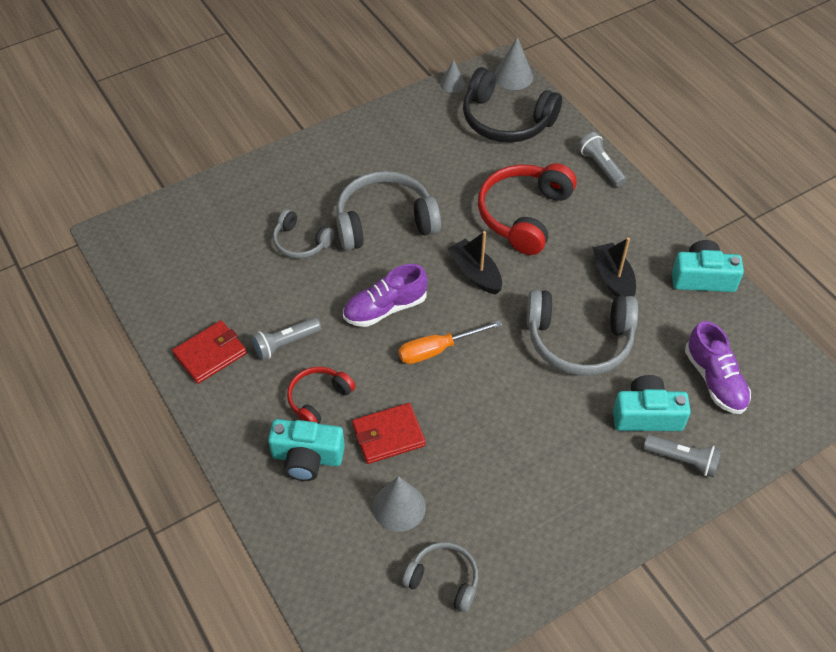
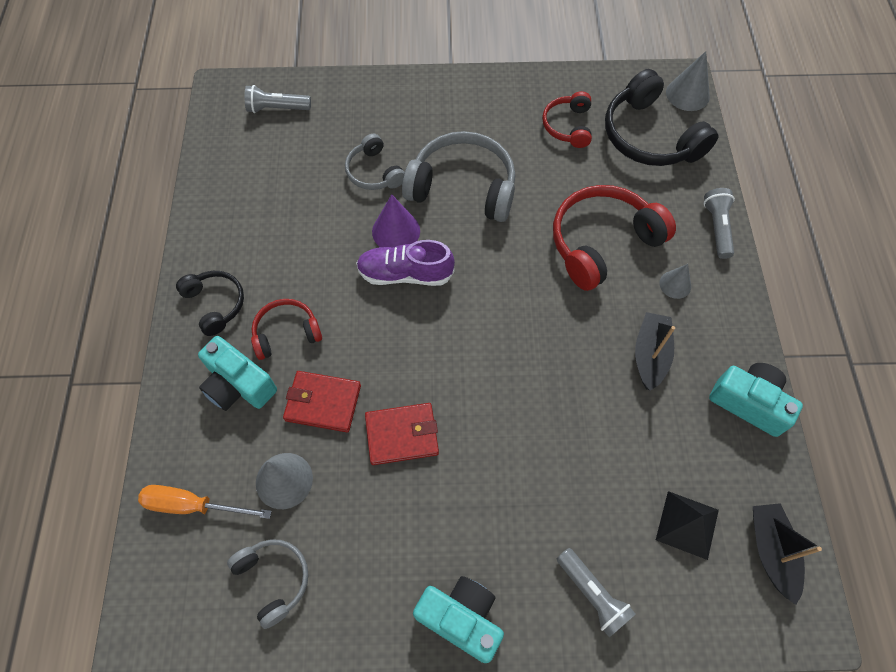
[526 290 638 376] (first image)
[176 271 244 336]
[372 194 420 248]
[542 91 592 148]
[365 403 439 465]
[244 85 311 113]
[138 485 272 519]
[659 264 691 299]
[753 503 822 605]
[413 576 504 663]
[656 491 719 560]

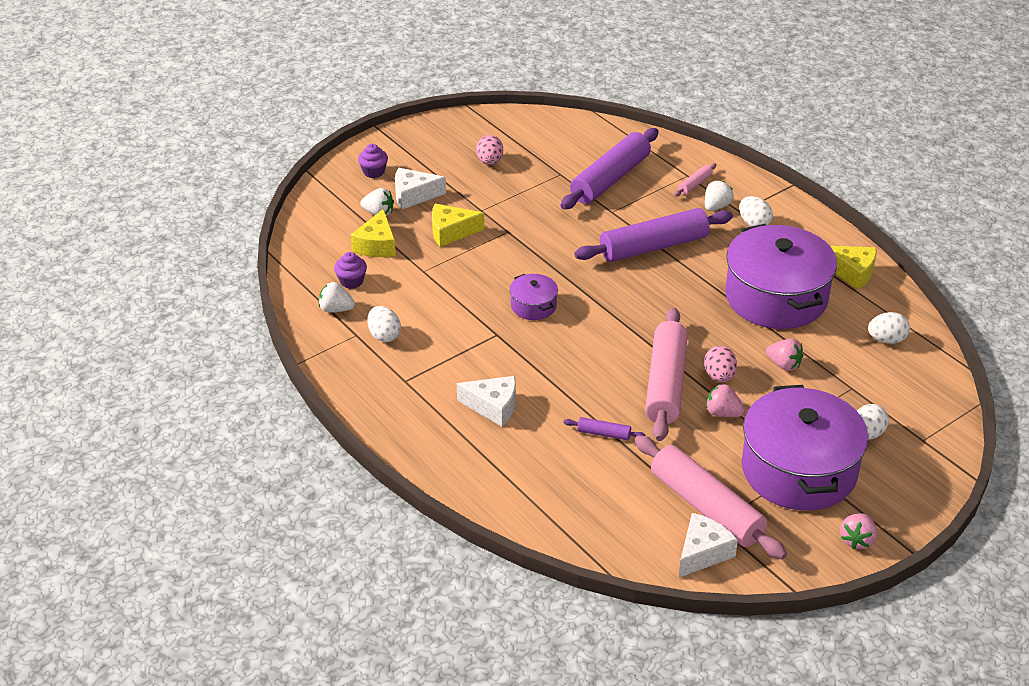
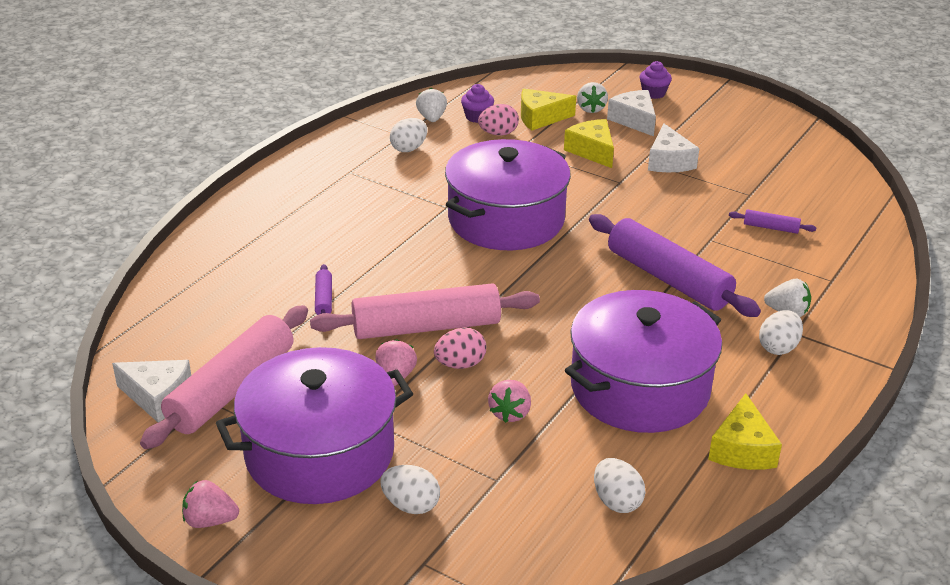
[674 163 716 197] (first image)
[648 123 699 172]
[478 104 519 136]
[445 139 571 250]
[729 209 816 234]

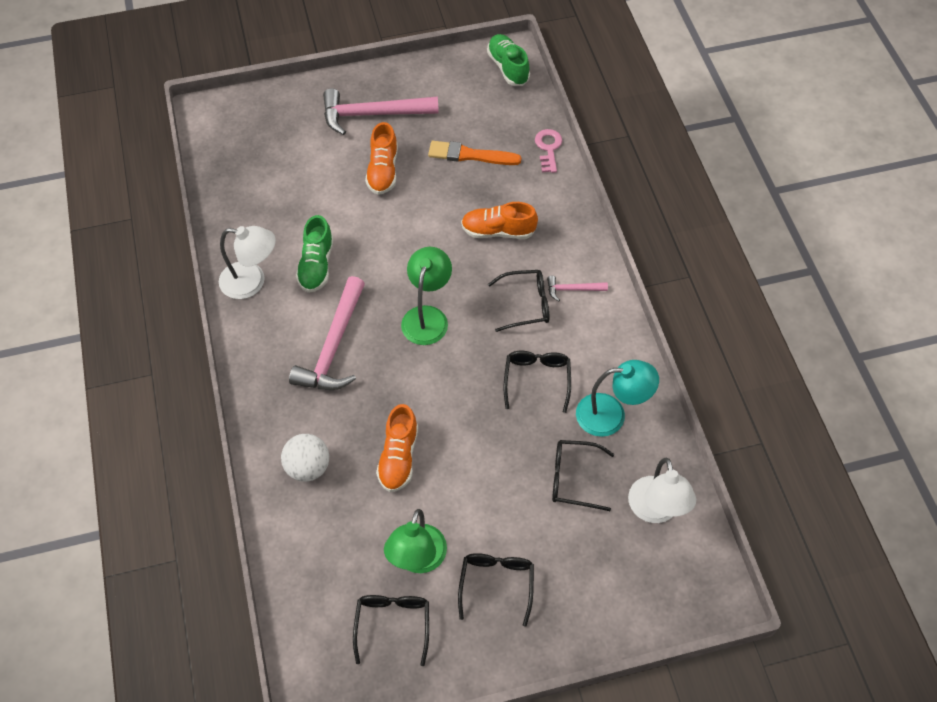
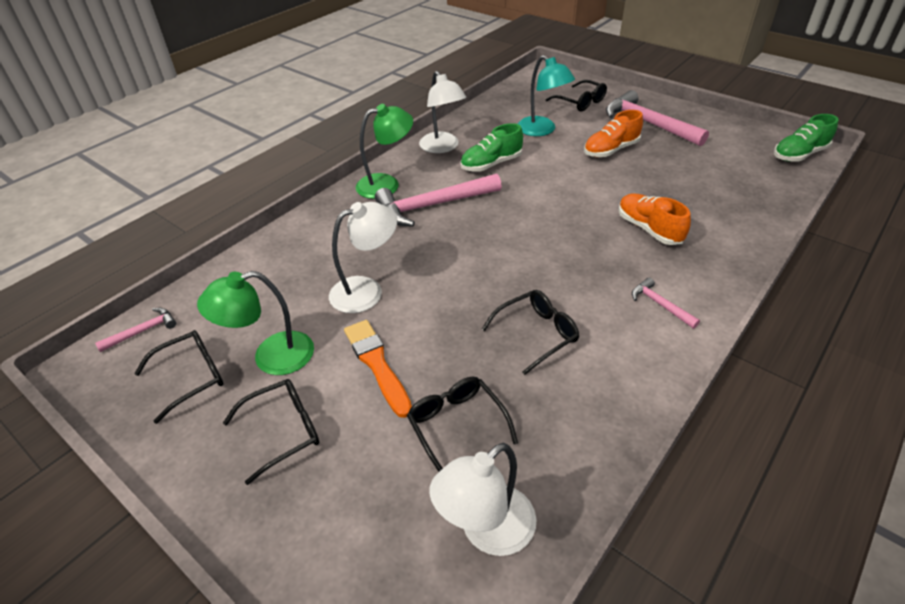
[281 434 329 482] (first image)
[535 129 562 173] (first image)
[95 308 176 352]
[356 104 413 199]
[344 320 412 418]
[545 80 607 112]
[518 55 575 136]
[329 202 397 313]
[774 114 838 162]

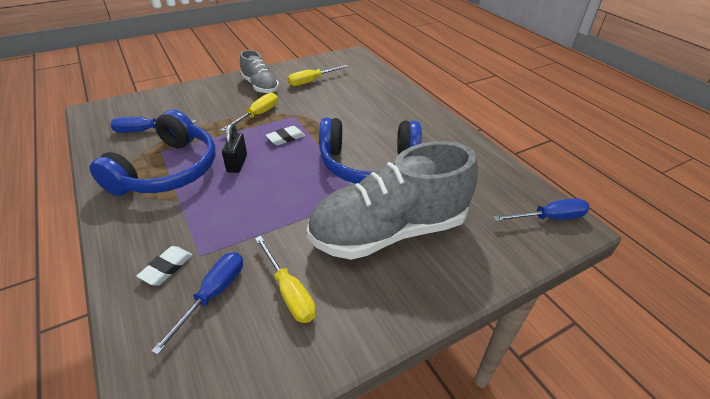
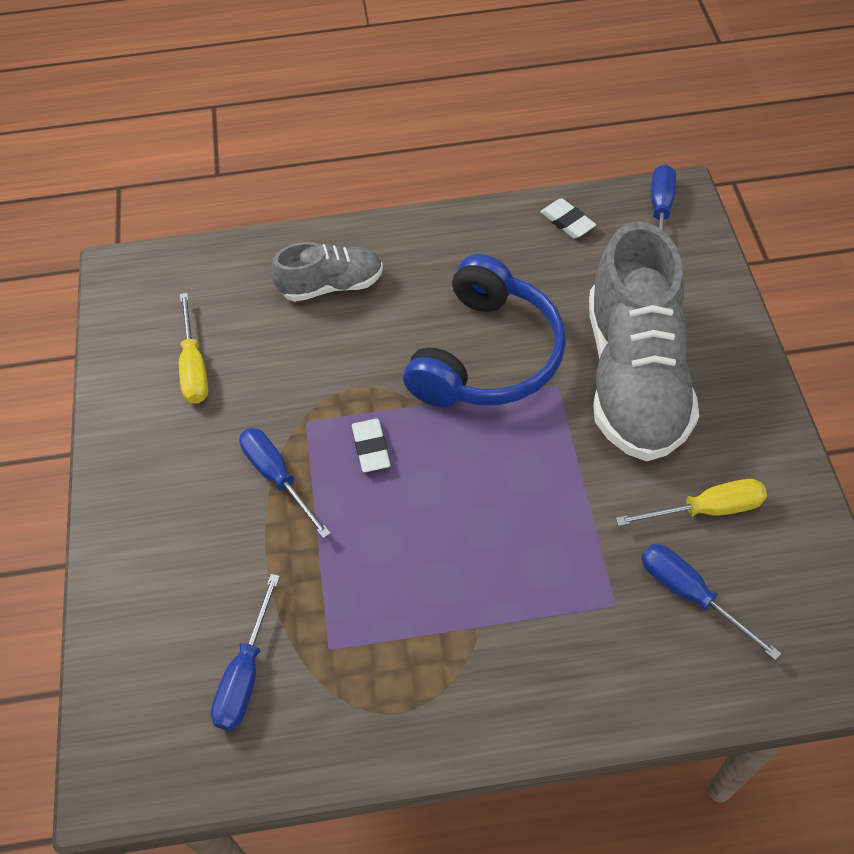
[89 110 215 196] (first image)
[222 123 247 173] (first image)
[540 198 596 239]
[271 242 383 302]
[239 428 331 539]

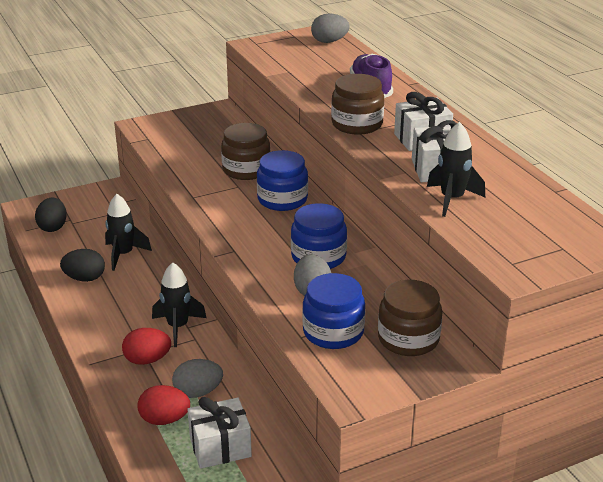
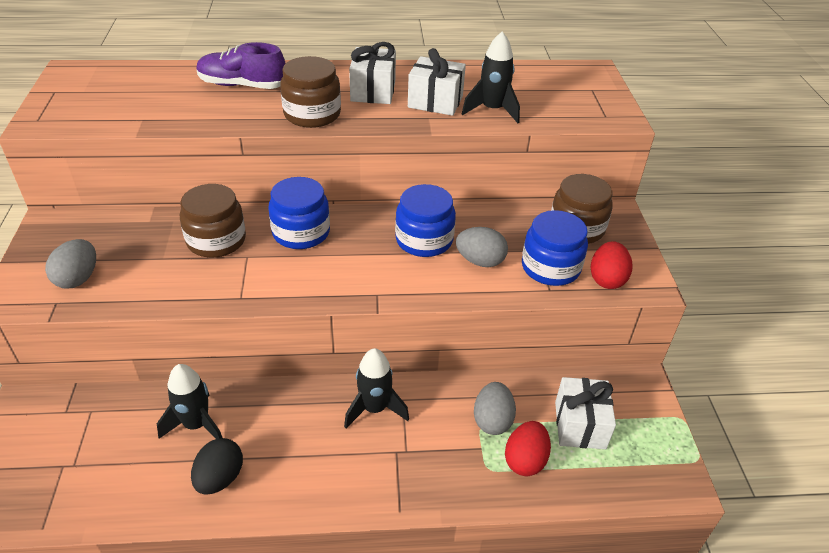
[35 197 67 232] (first image)
[591 241 633 289]
[45 239 96 289]

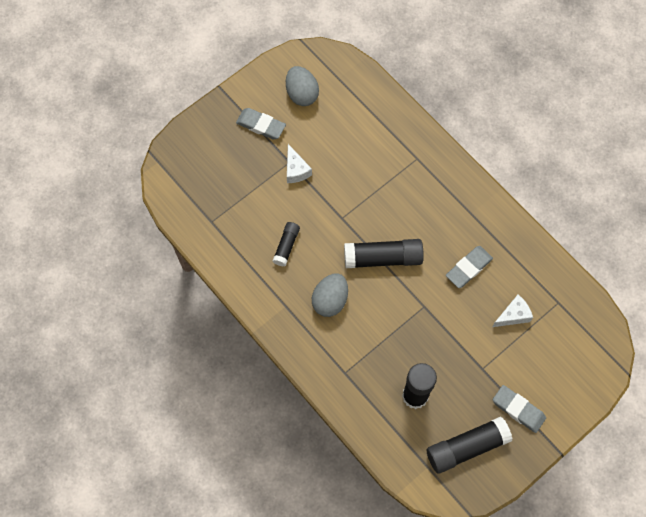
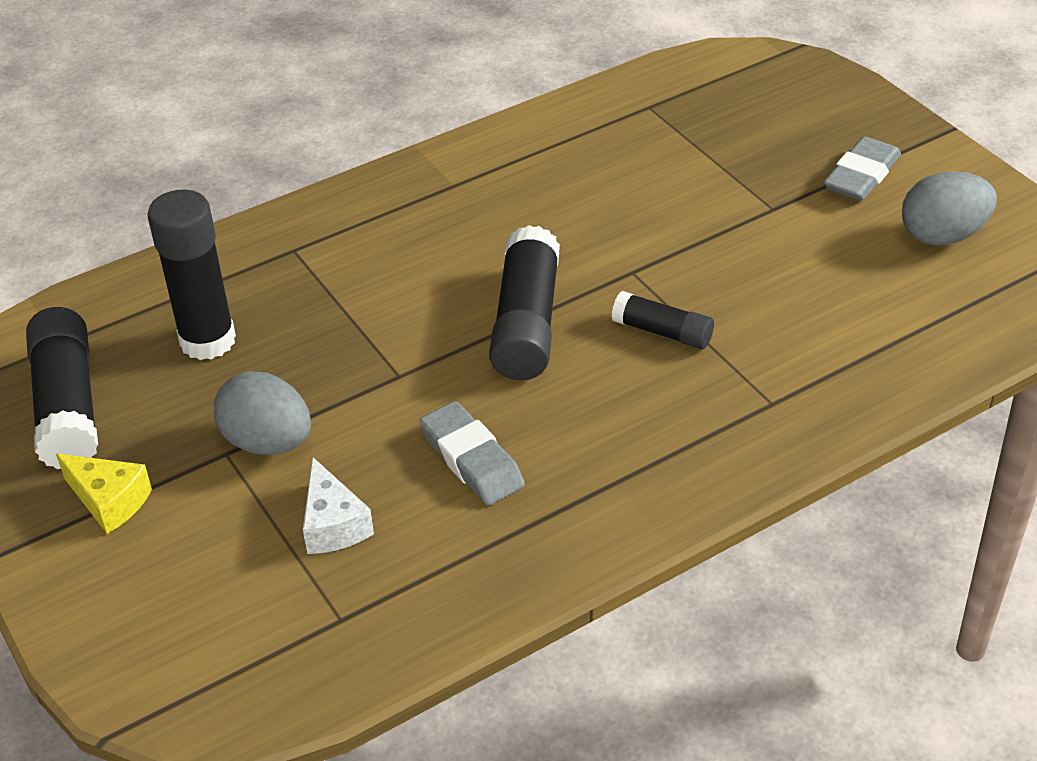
[287 144 312 183] (first image)
[612 291 714 349]
[214 371 311 455]
[56 454 152 534]

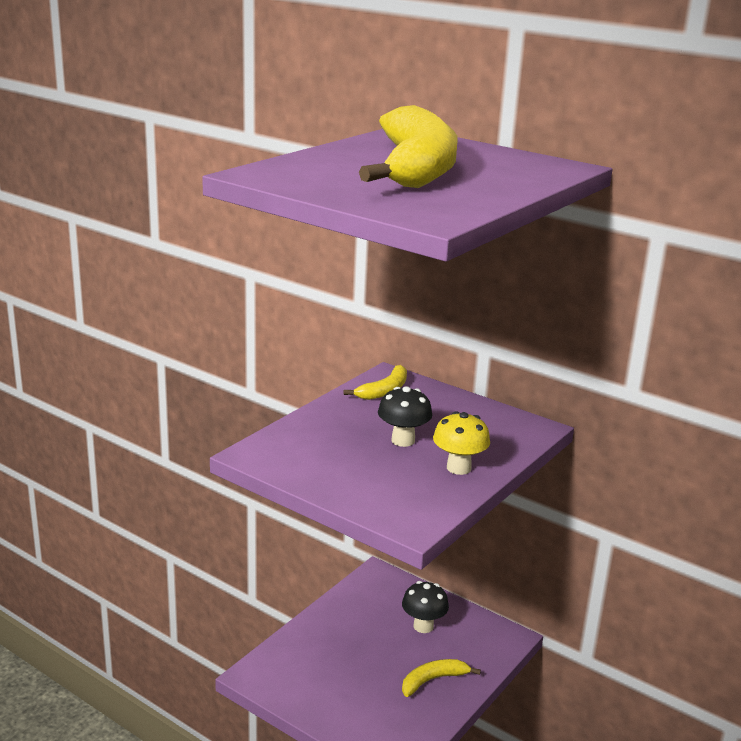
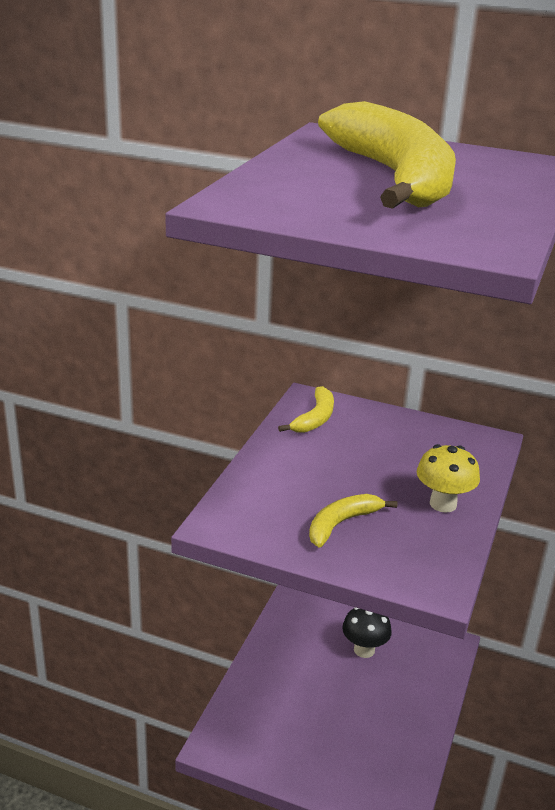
[378 386 432 447] (first image)
[309 494 397 548]

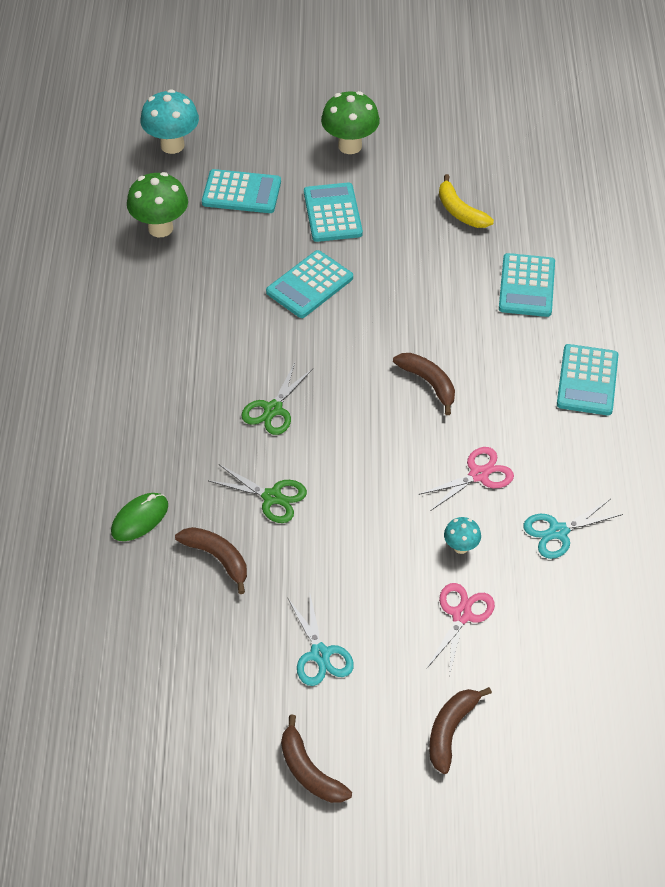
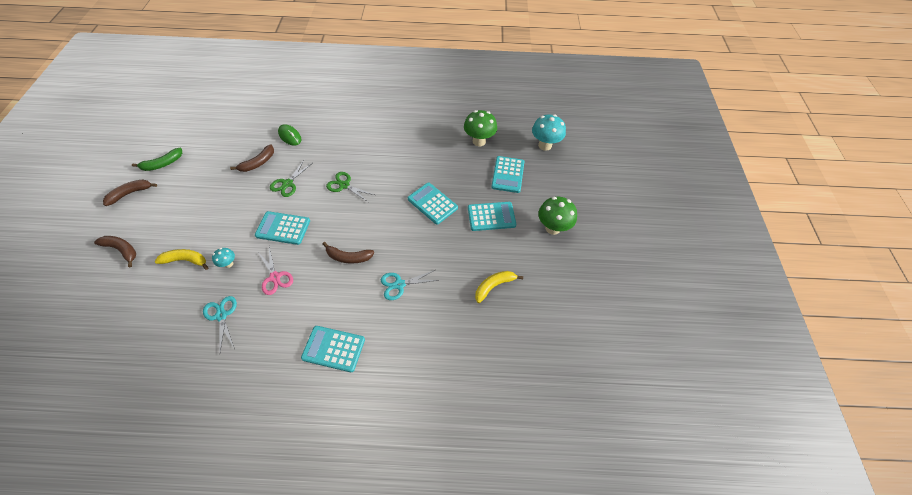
[132 148 182 171]
[381 270 438 300]
[255 211 310 245]
[155 249 209 270]
[323 242 374 264]

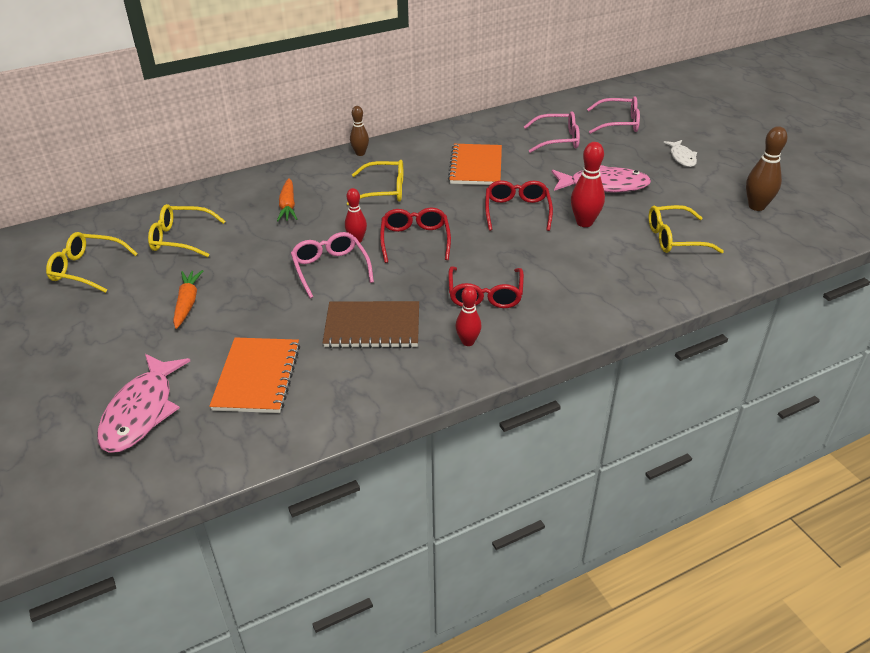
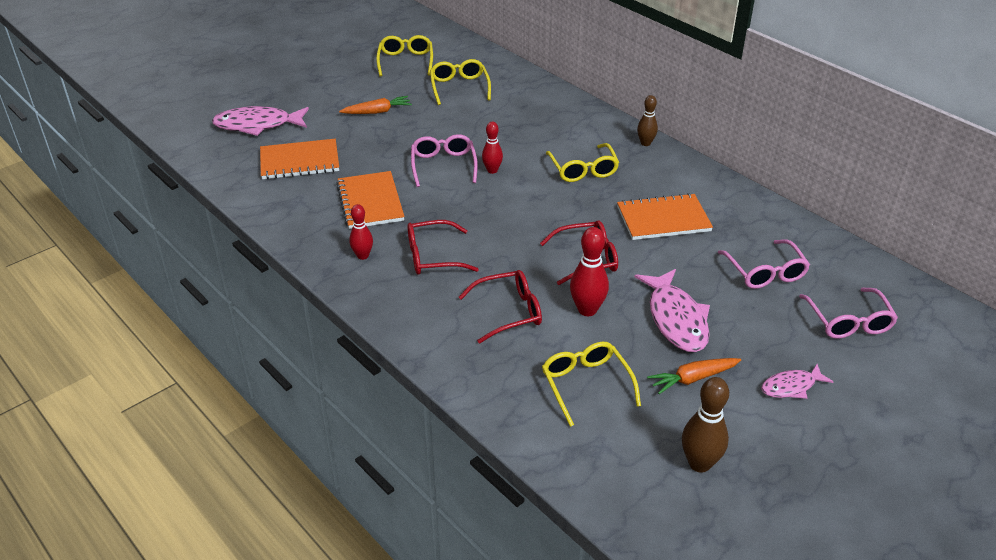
[647 358 741 394]
[459 270 542 343]
[336 171 405 229]
[761 364 833 399]
[411 134 478 187]

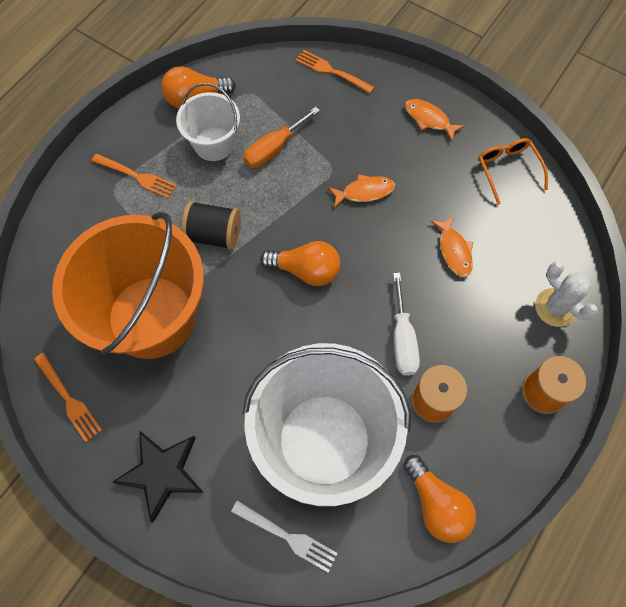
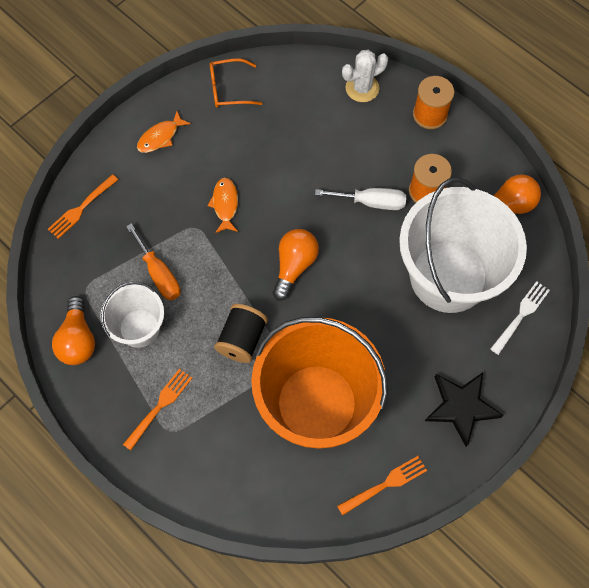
[431 216 473 277] (first image)

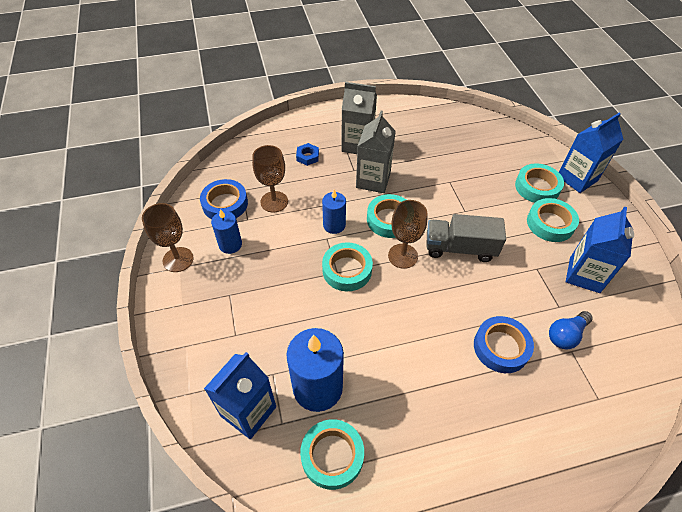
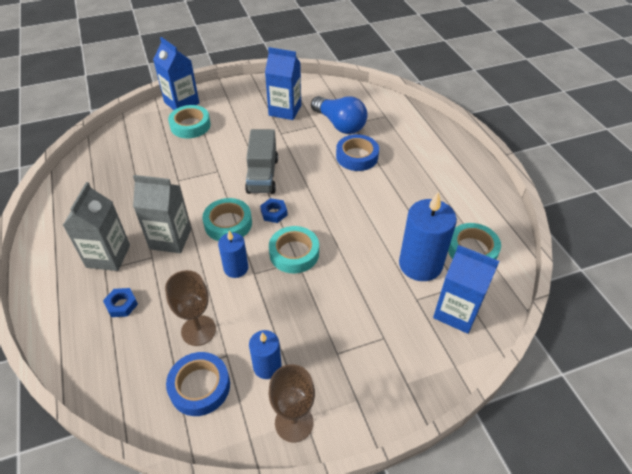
[527 198 579 242] (first image)
[260 198 288 223]
[311 96 367 134]

